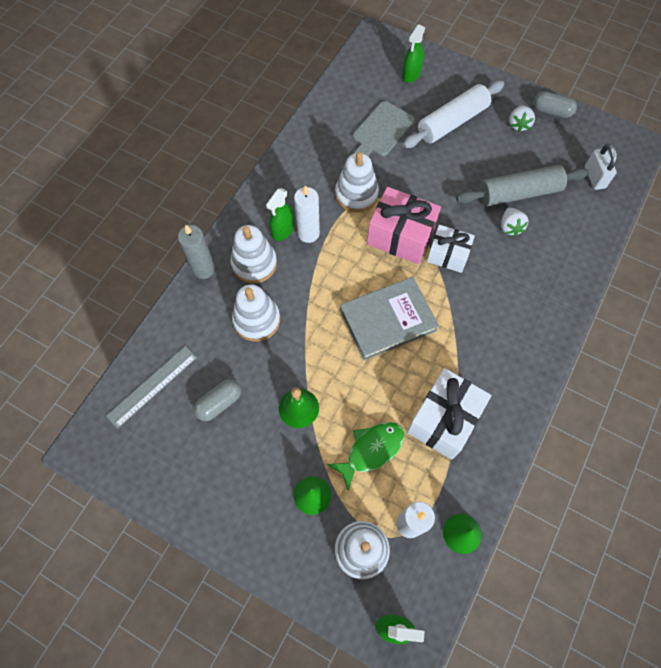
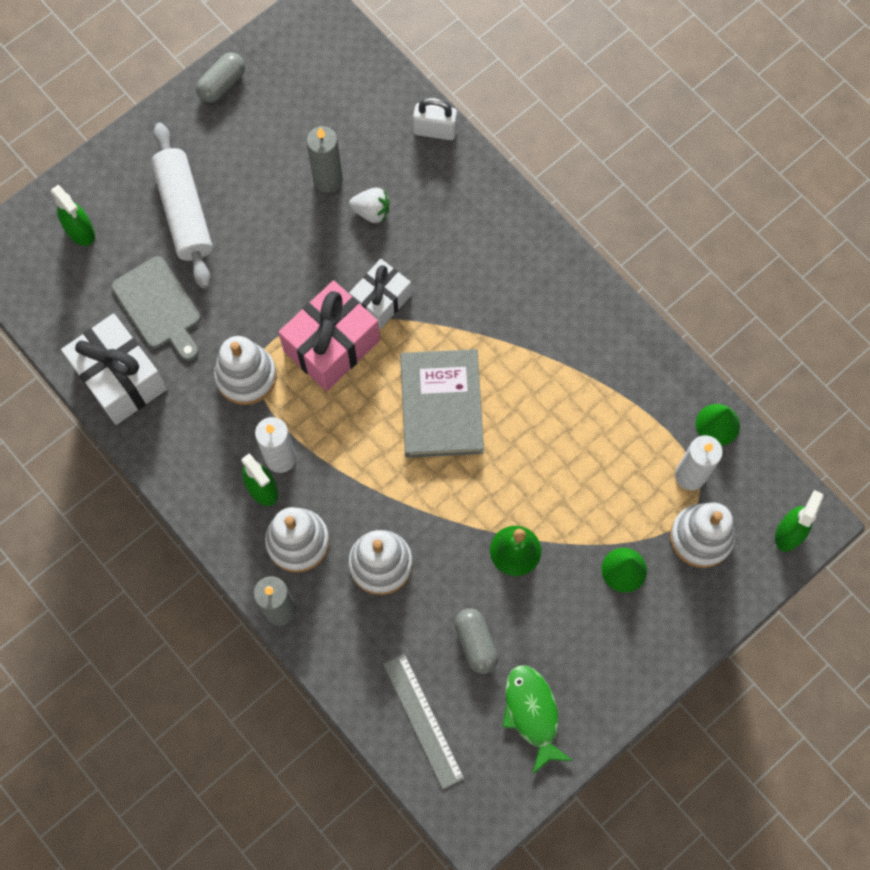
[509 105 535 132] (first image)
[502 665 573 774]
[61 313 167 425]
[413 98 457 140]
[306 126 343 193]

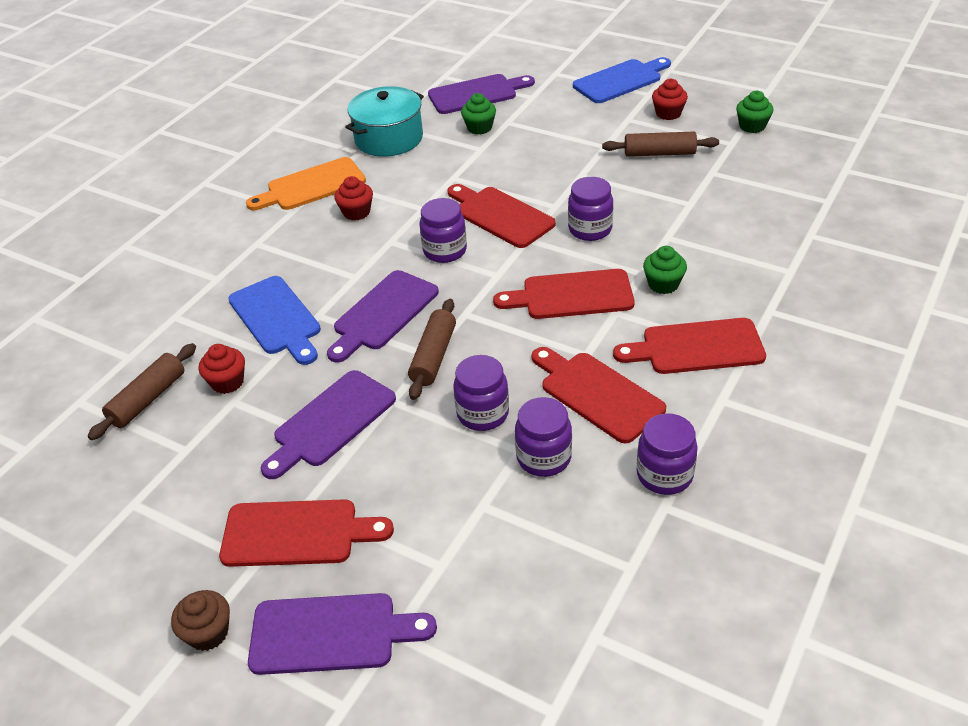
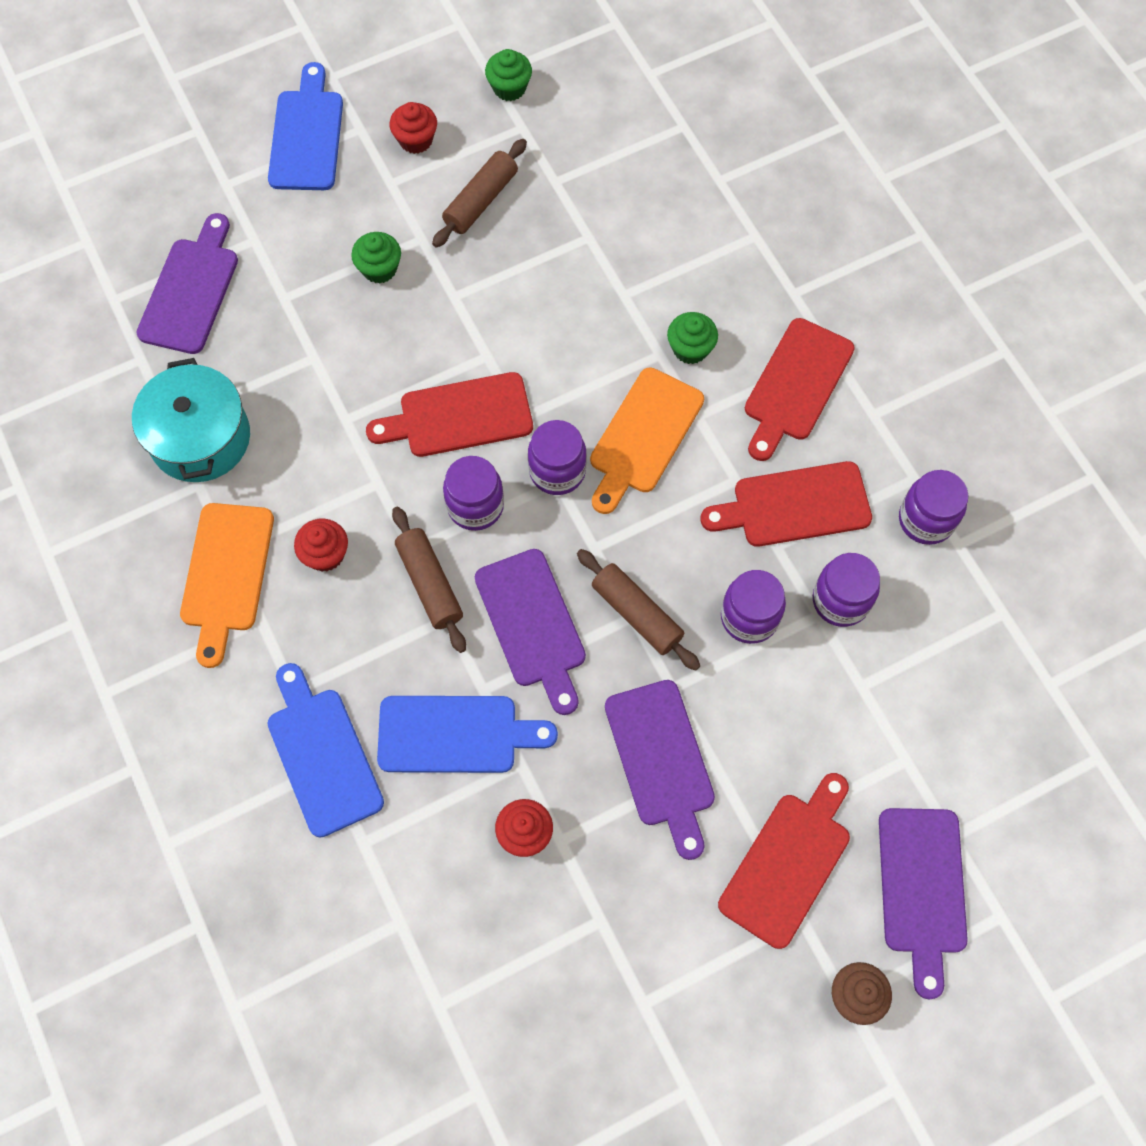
[267 663 384 837]
[392 507 466 653]
[351 232 401 284]
[528 420 587 495]
[590 368 704 514]
[879 808 968 999]

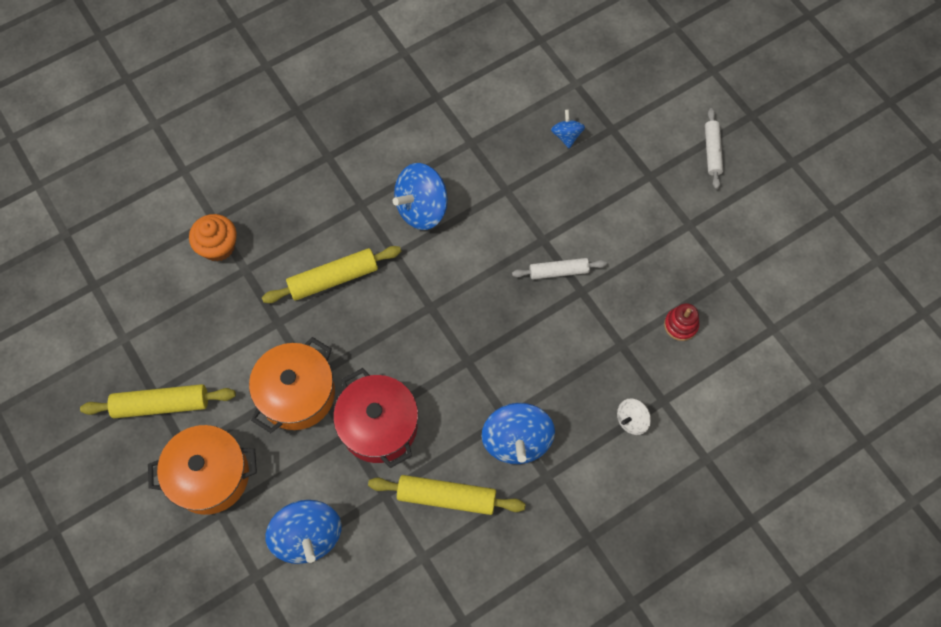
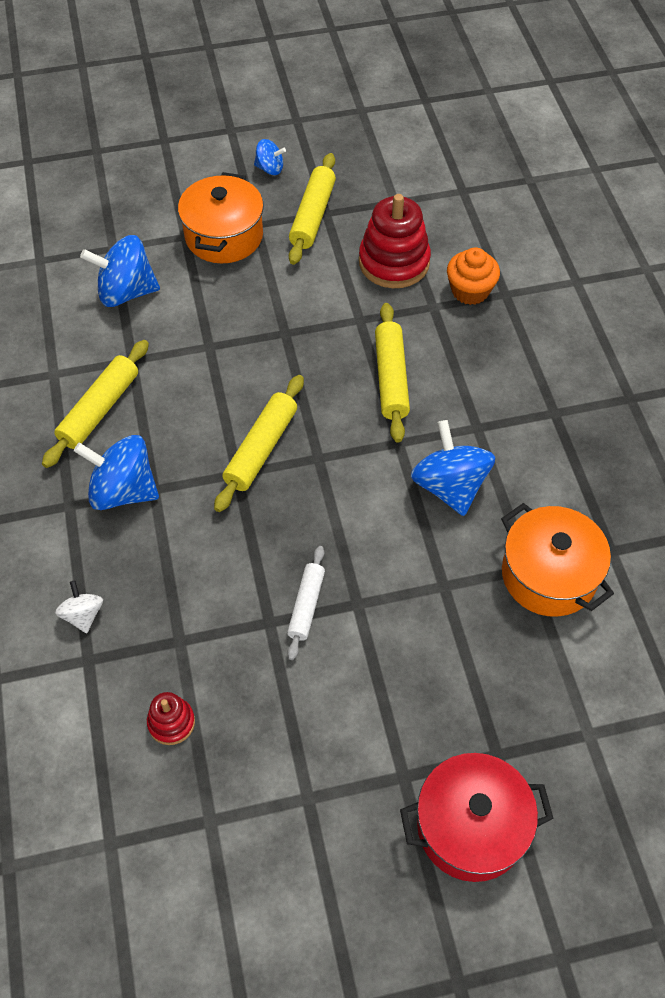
[705 108 723 189] (first image)
[214 375 304 512]
[359 194 431 288]
[501 503 614 617]
[400 753 554 882]
[254 139 286 175]

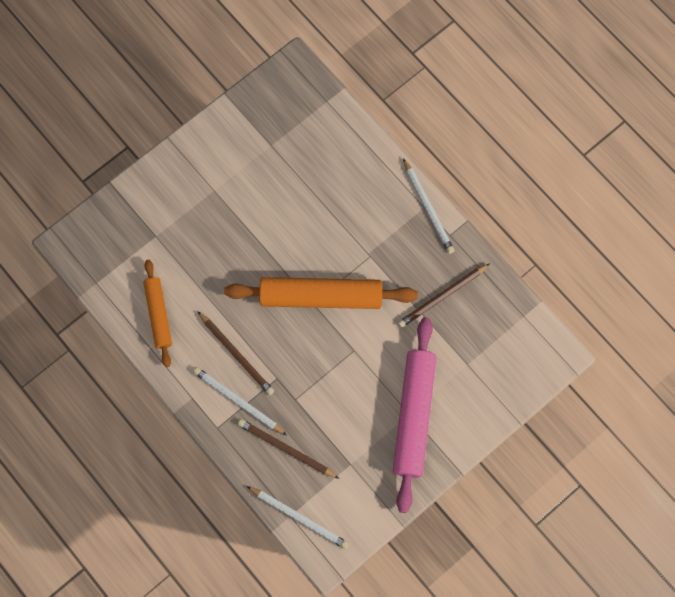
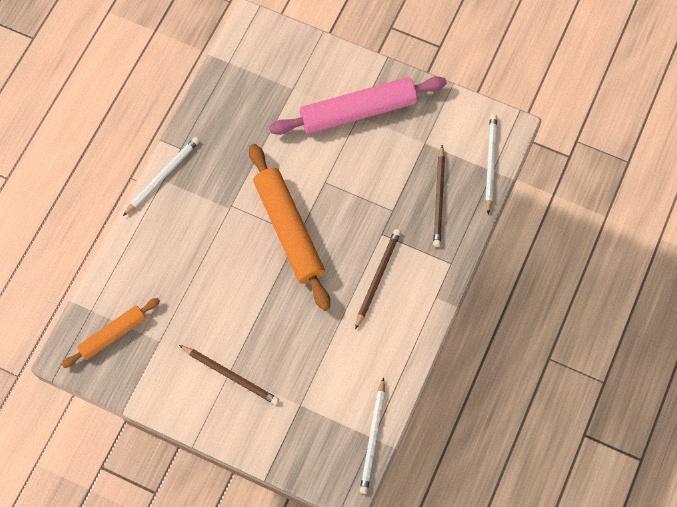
[62 298 160 368]
[360 377 385 494]
[179 345 279 405]

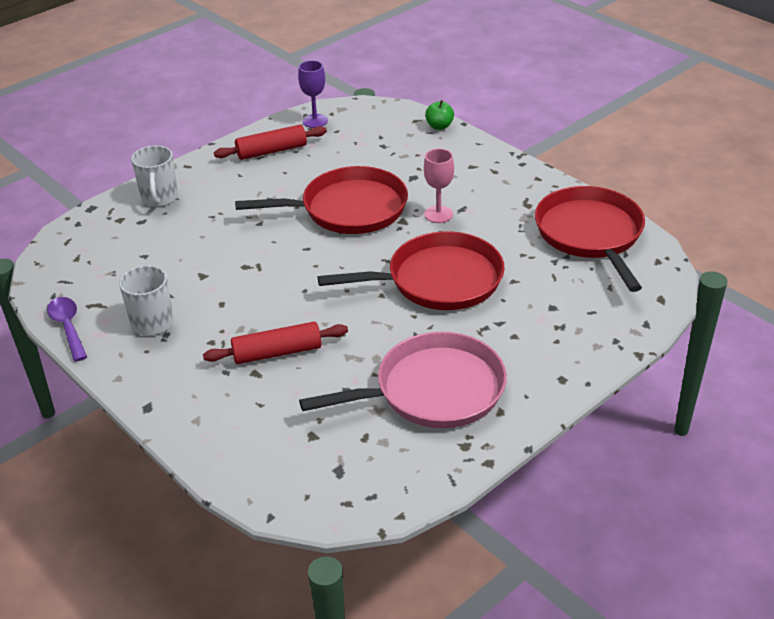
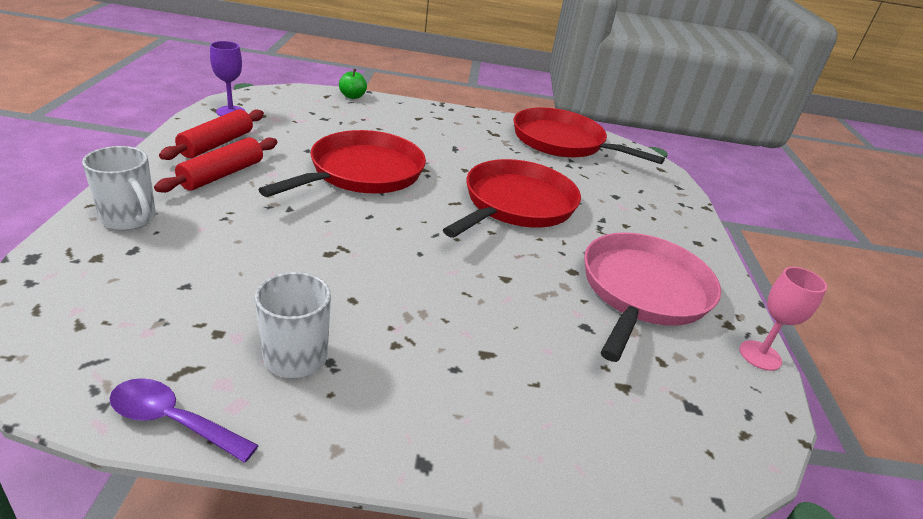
[154 137 277 193]
[739 267 827 371]

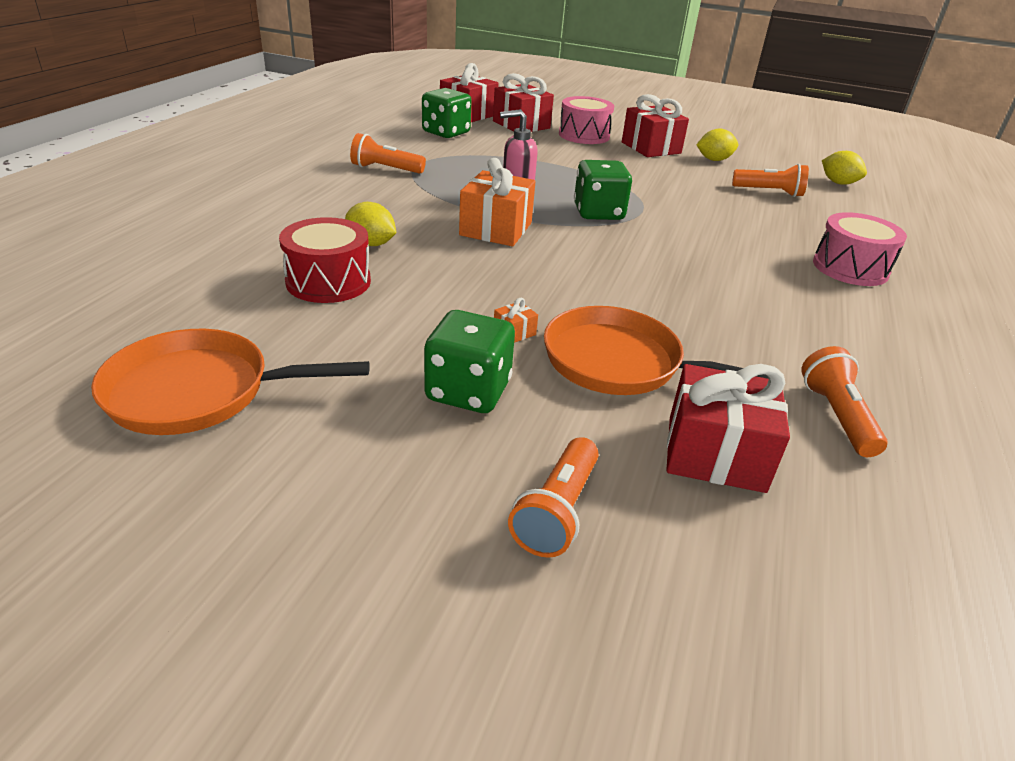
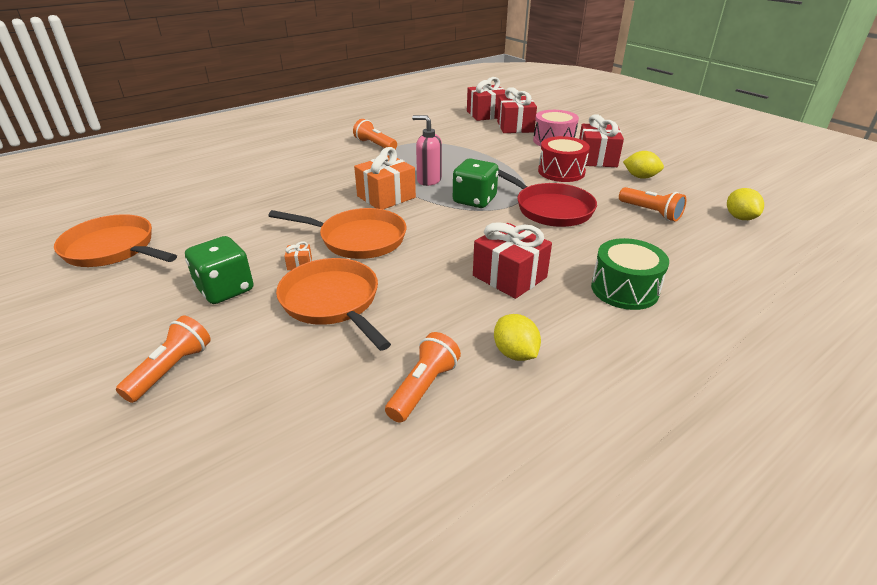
[422 88 472 138] (first image)
[268 208 406 259]
[498 169 597 227]
[538 136 590 182]
[494 314 541 361]
[473 222 552 299]
[591 238 669 310]
[116 316 211 403]

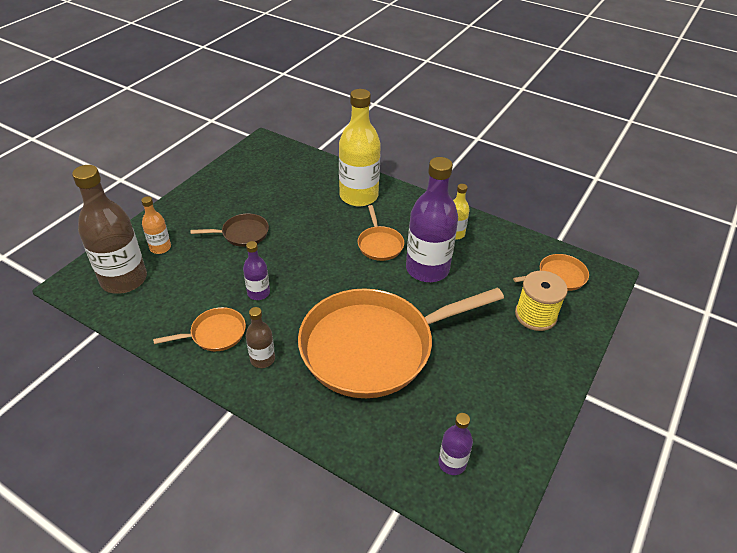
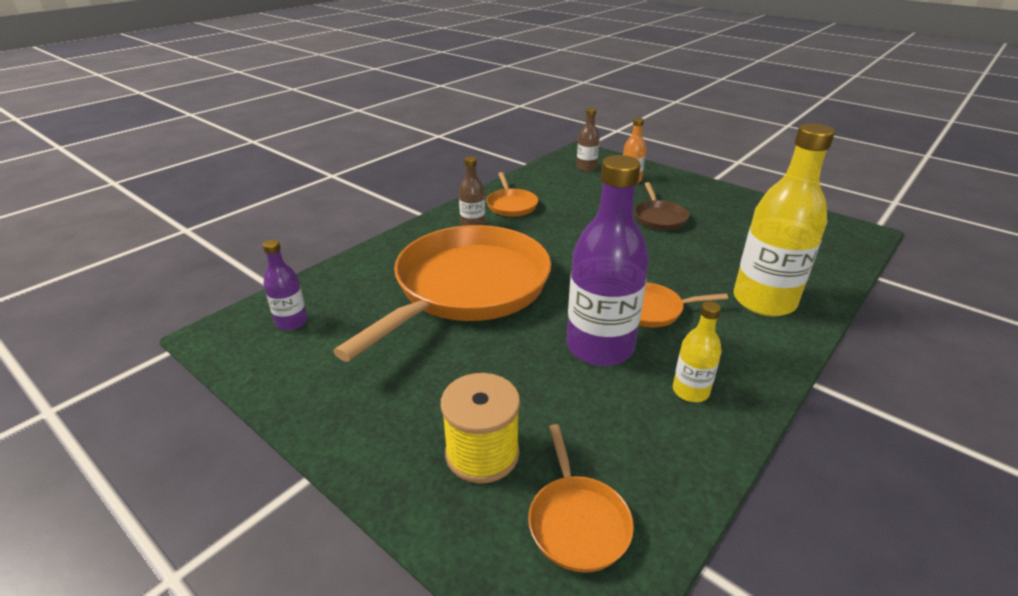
[243 241 270 300] (first image)
[333 225 551 362]
[576 108 600 172]

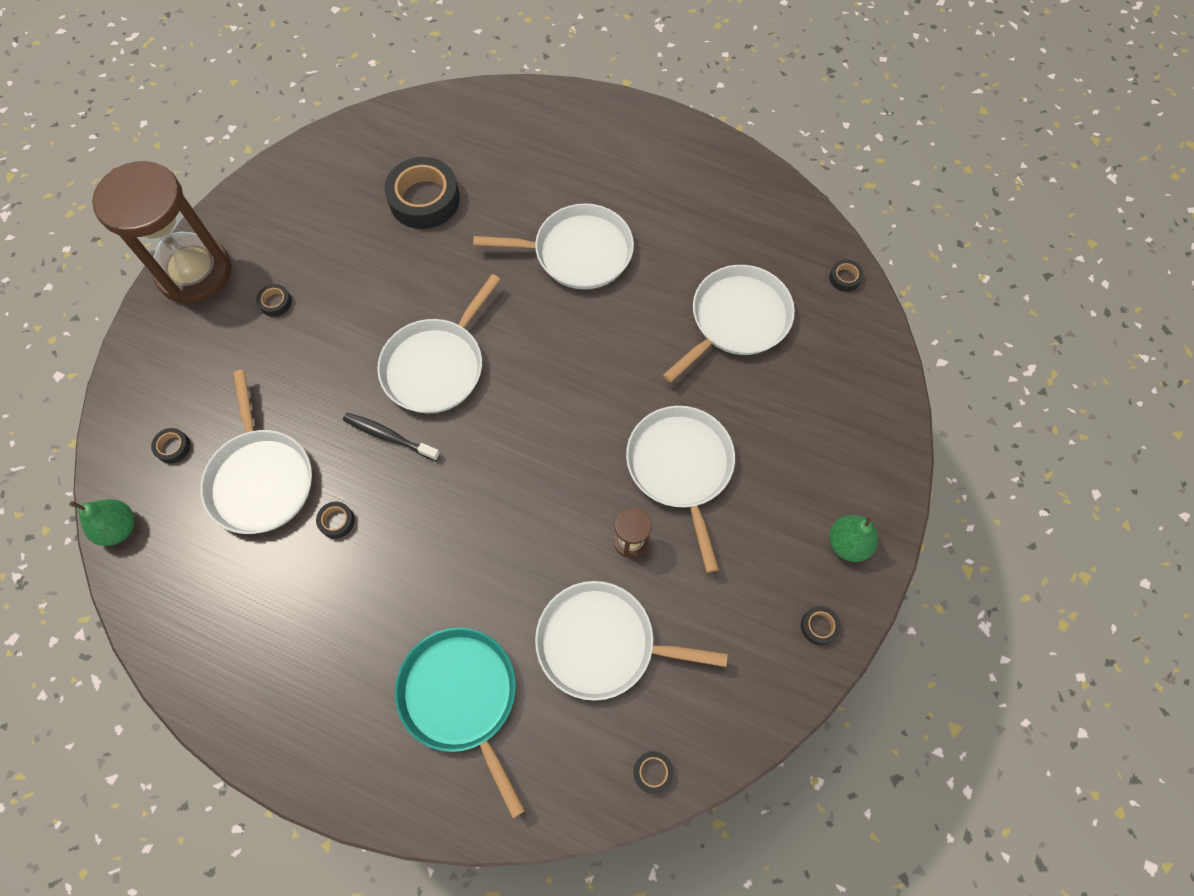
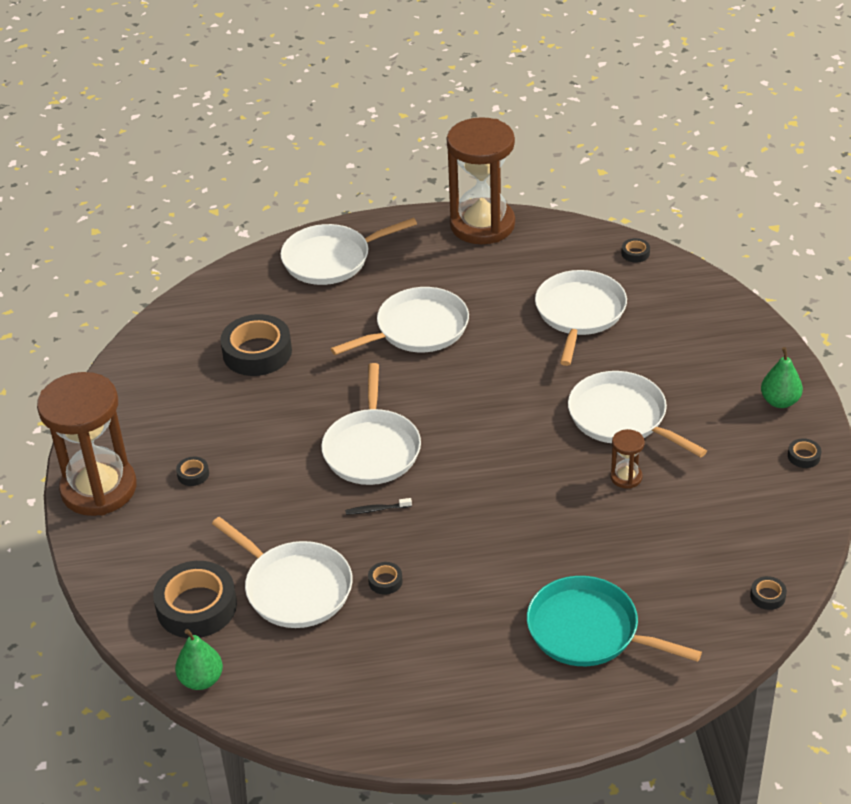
[447 117 515 244]
[280 218 417 285]
[153 561 237 638]
[345 498 412 515]

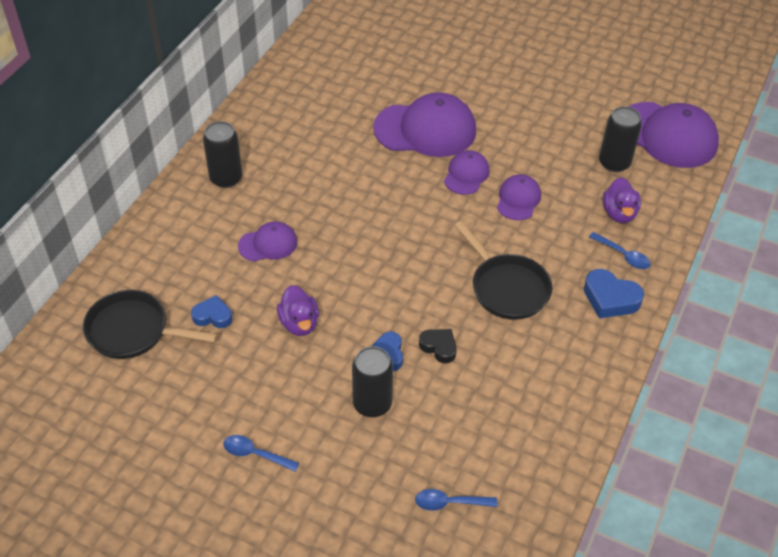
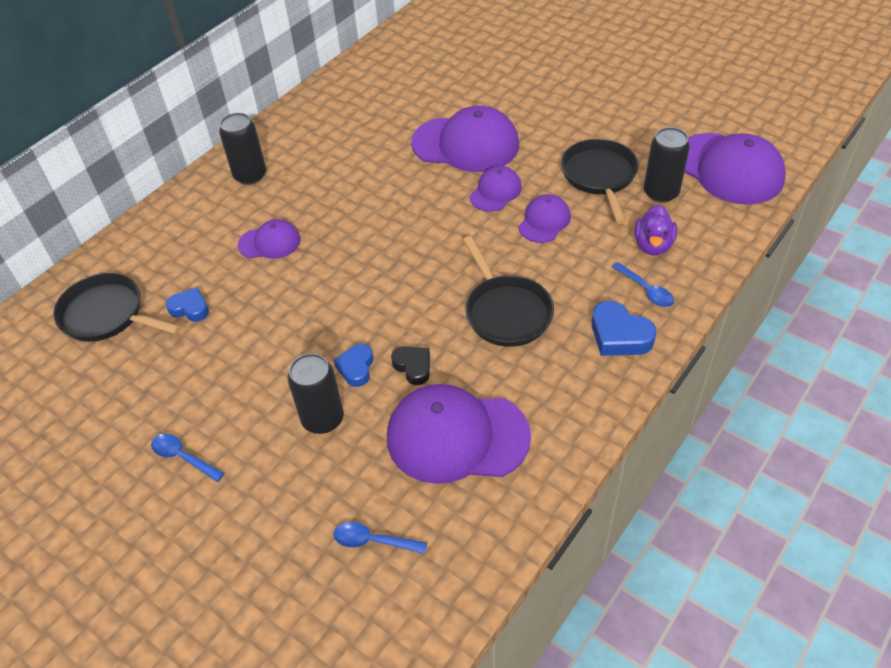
[277 285 319 336] (first image)
[387 384 531 484]
[561 139 639 224]

